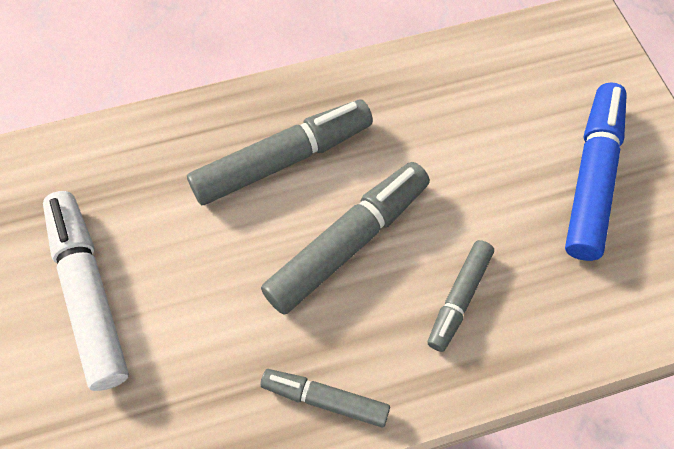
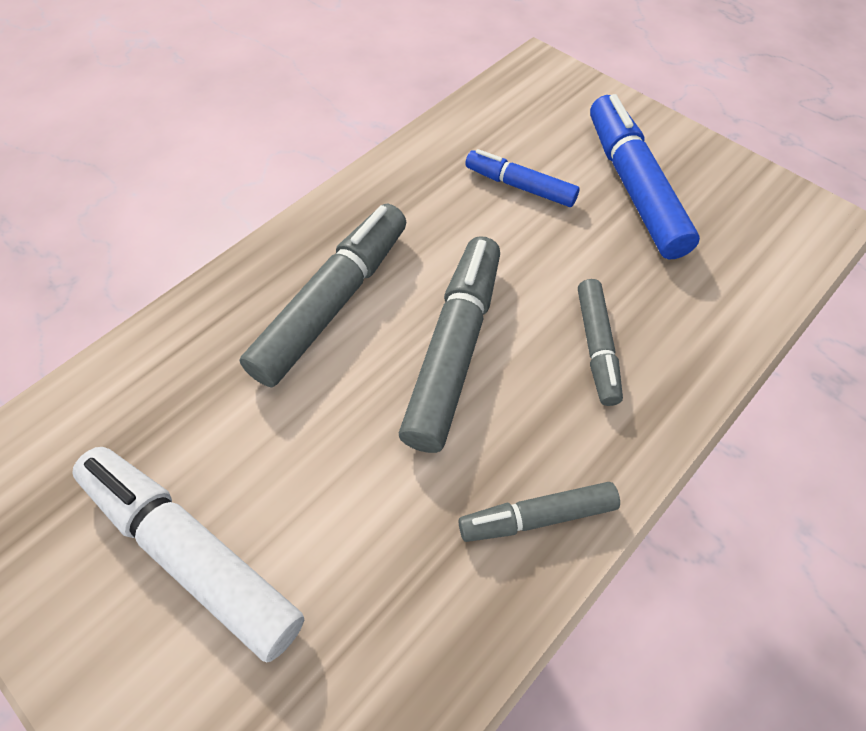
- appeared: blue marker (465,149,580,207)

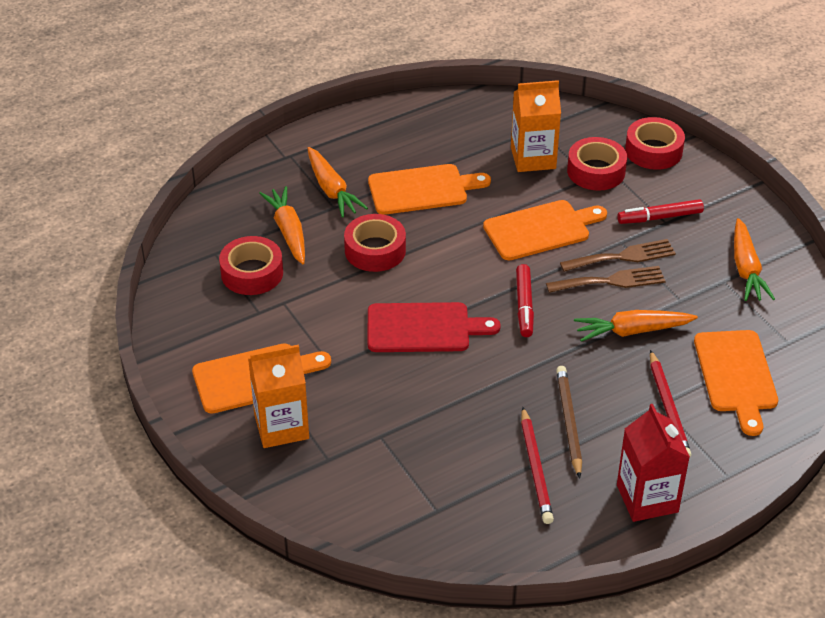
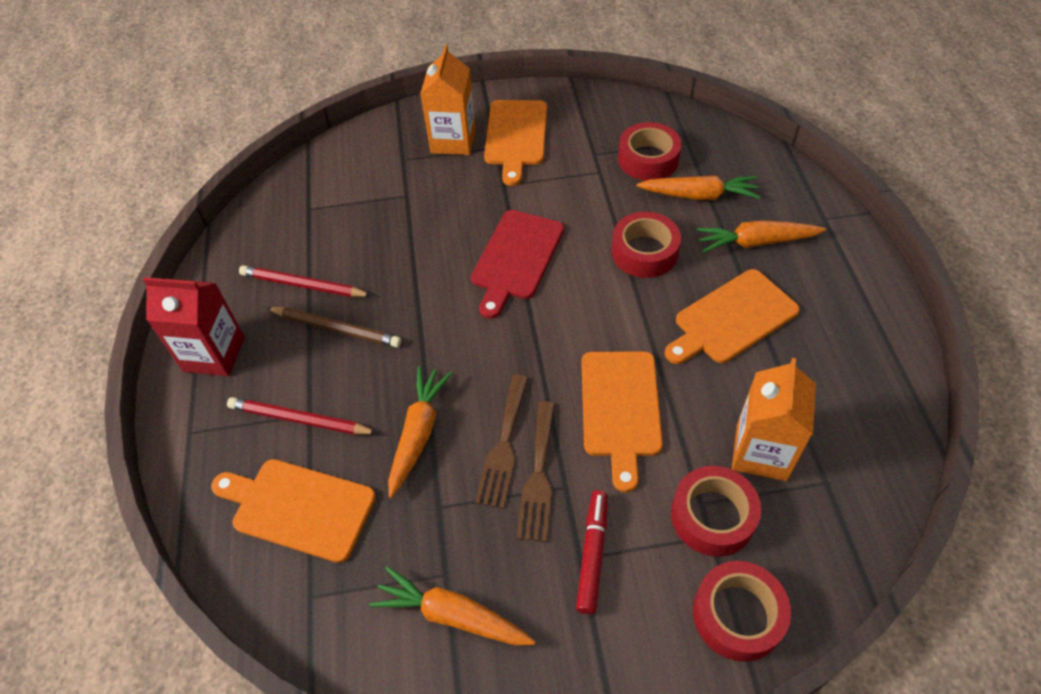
- missing: red marker (516,264,534,337)
- spun: orange cutting board (368,164,491,215) = (665,269,800,364) 45 degrees clockwise

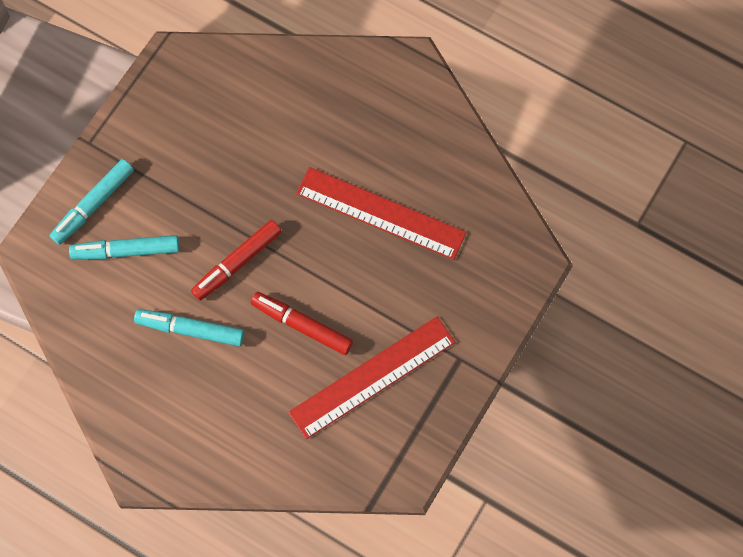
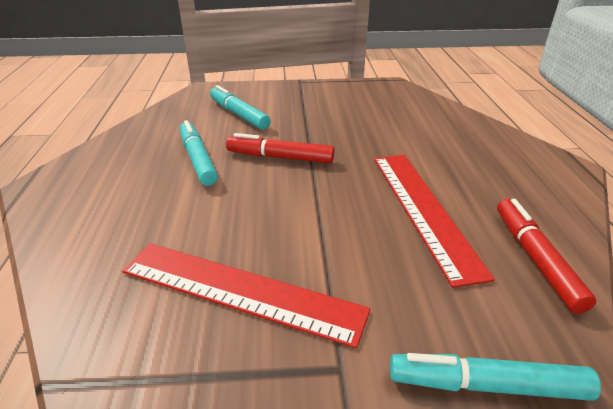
- relocated: turquoise marker (49,159,134,245) to (390,353,601,401)
- relocated: red marker (251,292,353,355) to (497,199,596,314)

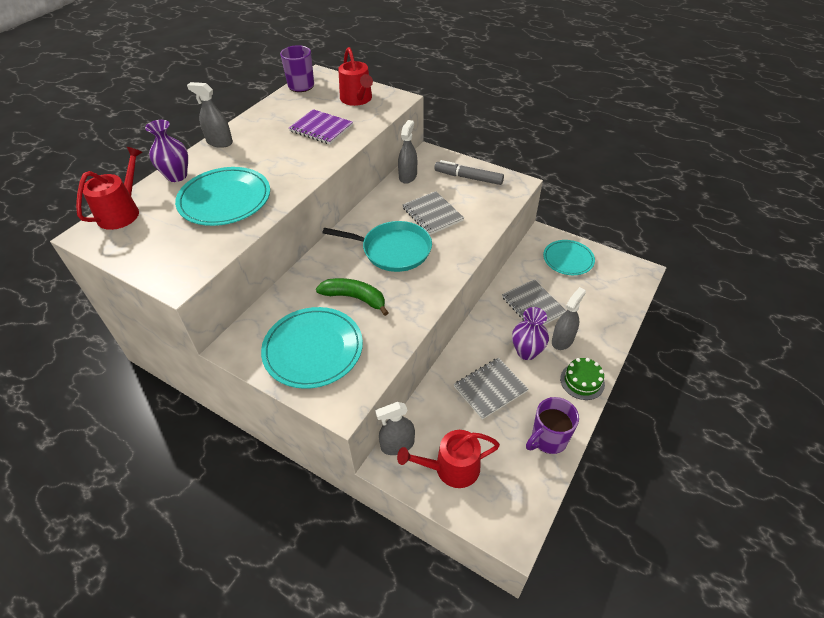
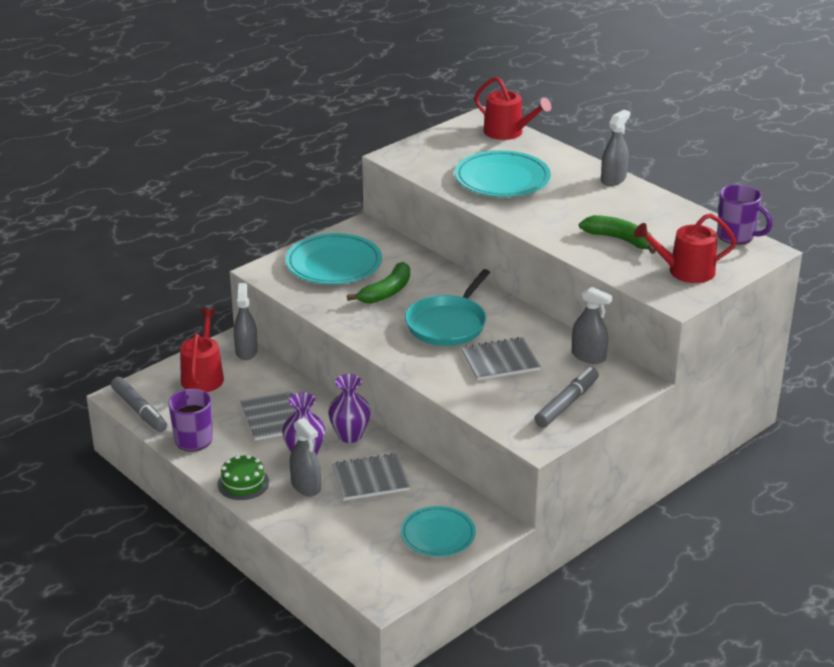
- appeared: grey marker (111,377,167,432)
- relocated: purple vase (145,120,188,182) to (328,374,371,443)
- exchanged: purple notebook (289,109,353,144) to green banana (579,215,656,254)

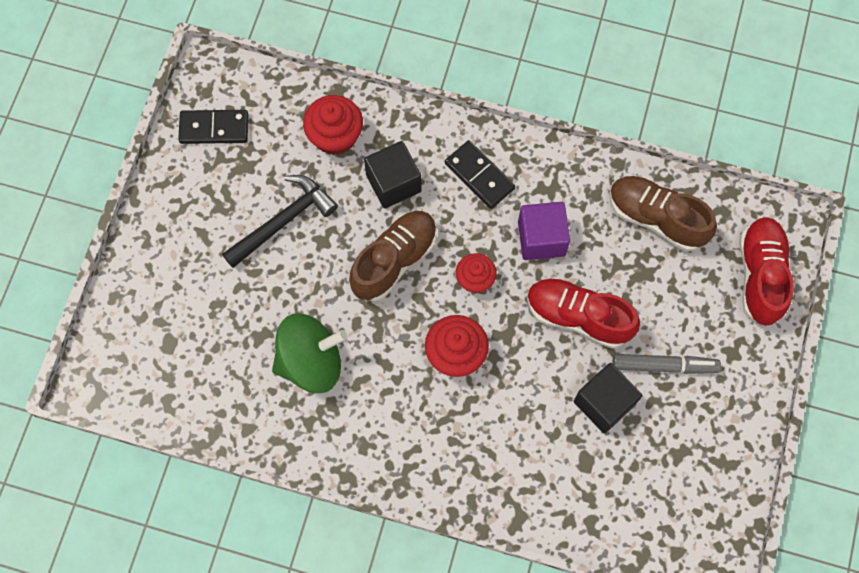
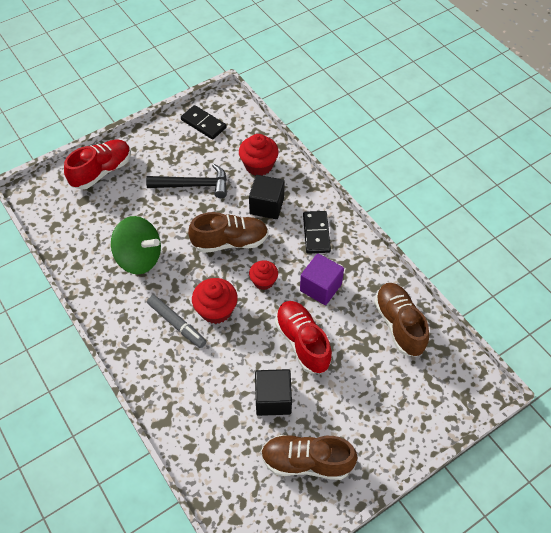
- appeared: brown shoe (261,435,358,480)
- relocated: grey marker (613,354,721,374) to (147,295,206,348)
- relocated: red shoe (739,217,794,326) to (64,139,131,190)

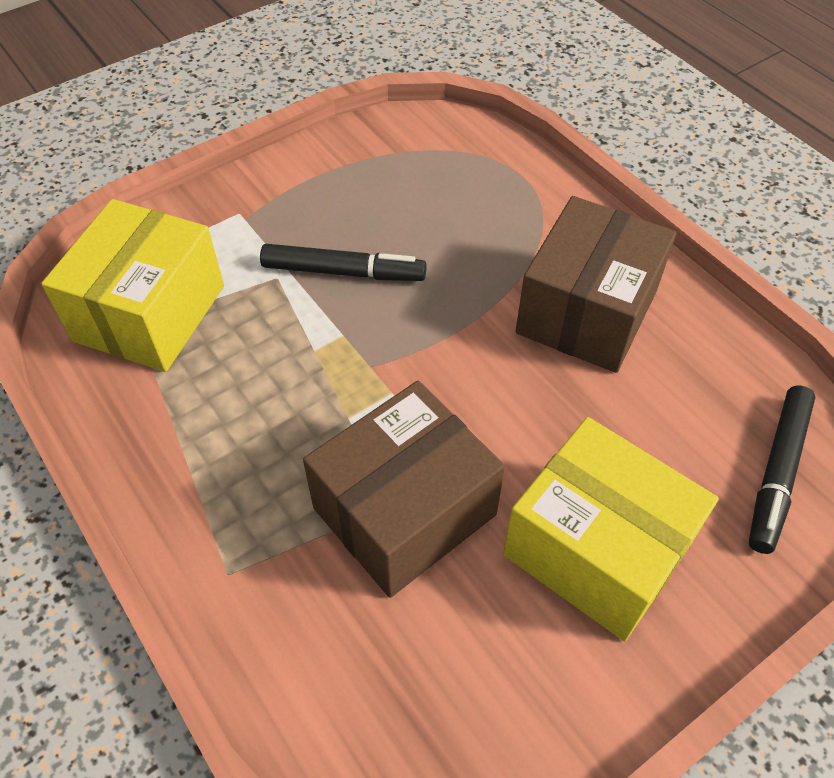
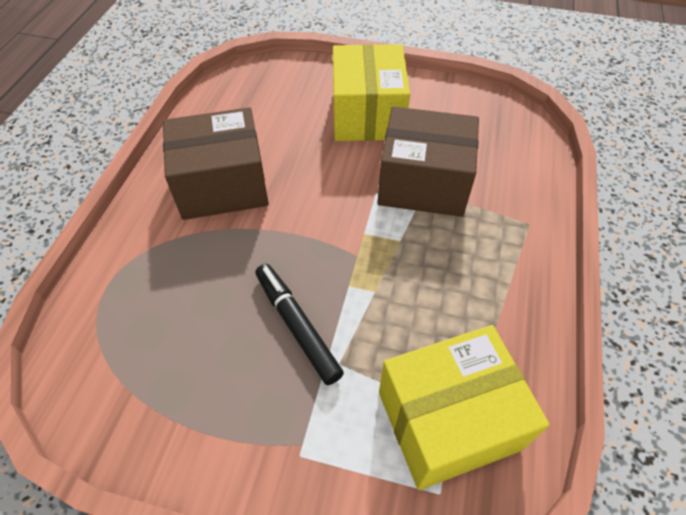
- missing: black marker (749,386,815,554)

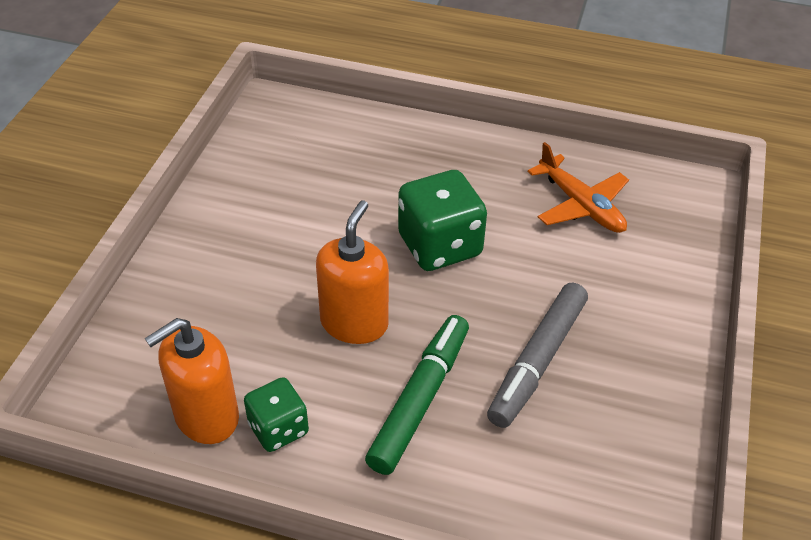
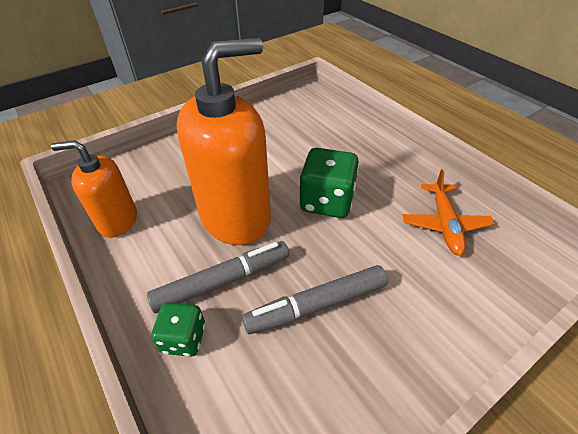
- relocated: green dice (244,377,309,452) to (151,302,205,357)
- colour: green marker (365,315,469,475) to grey marker (147,241,289,313)
- size: orange soap dispenser (316,200,389,344) = (177,38,271,245) x1.77

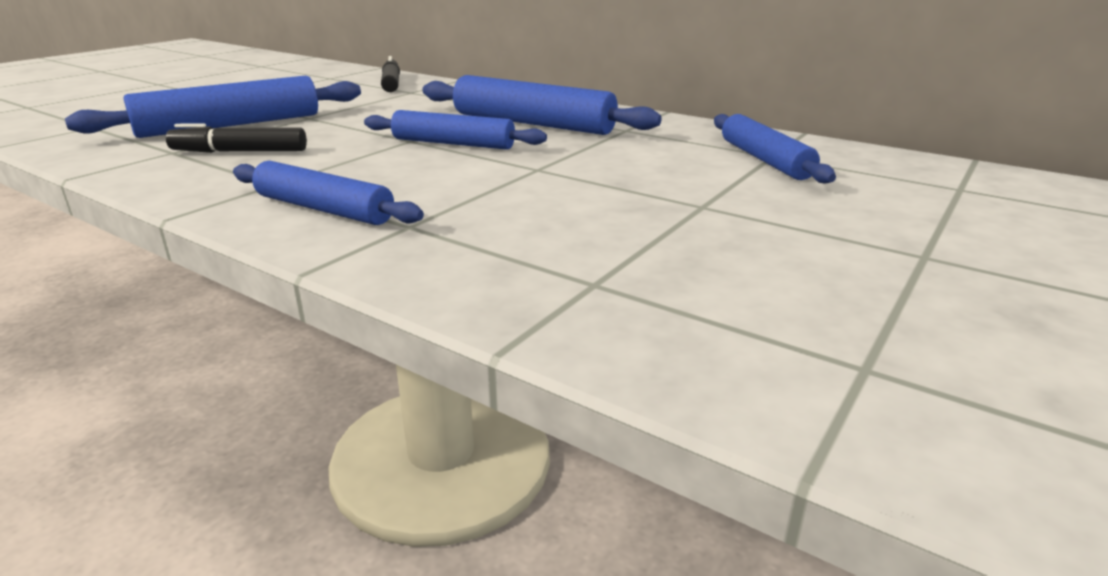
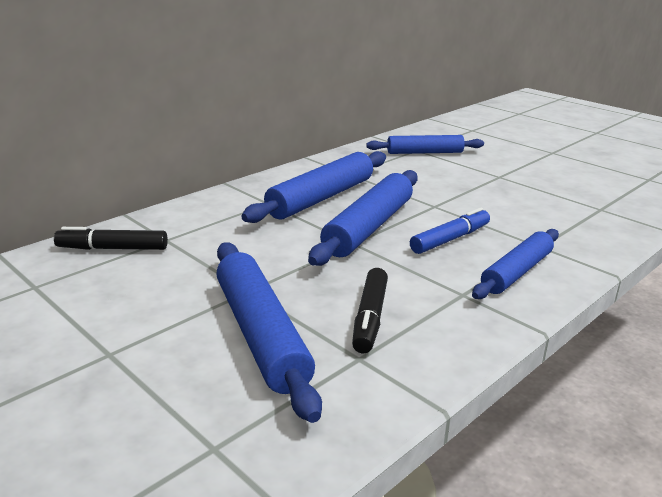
- appeared: blue marker (410,208,490,254)
- size: blue rolling pin (364,110,547,150) = (308,170,418,266) x1.50

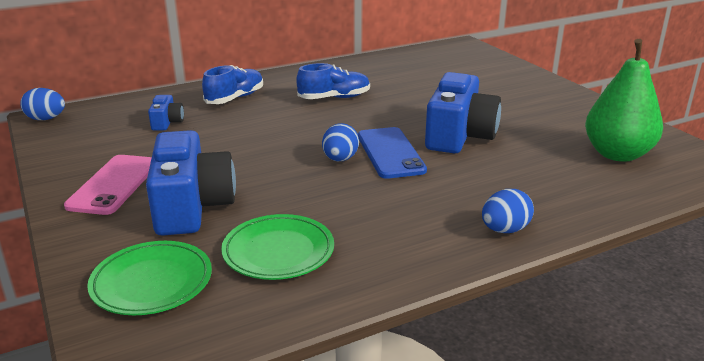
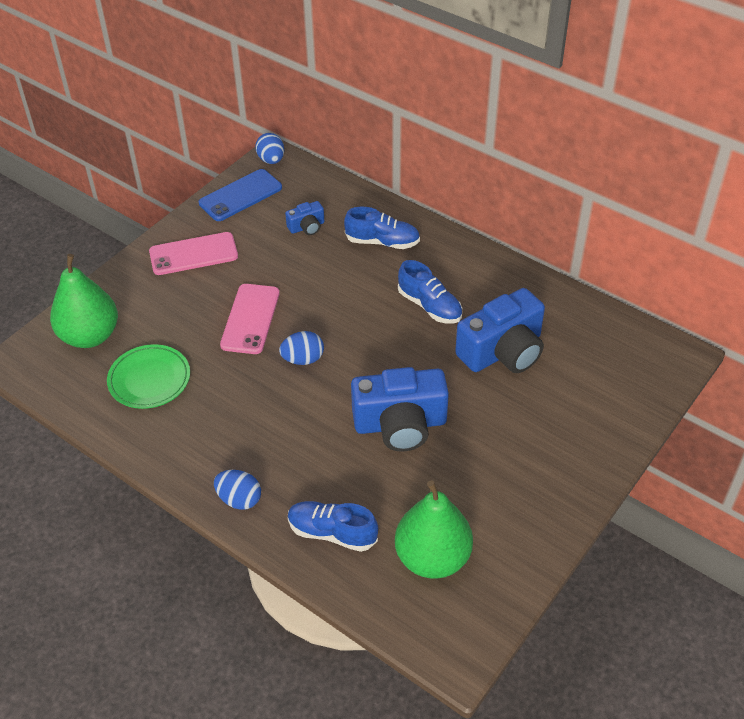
- appeared: pink phone (220,284,280,354)
- appeared: blue shoe (288,501,378,552)
- relocated: blue camera (146,130,236,236) to (455,288,545,373)
- relocated: blue phone (358,127,427,179) to (199,169,282,221)
- exchanged: green plate (87,241,212,315) to green pear (50,254,118,348)

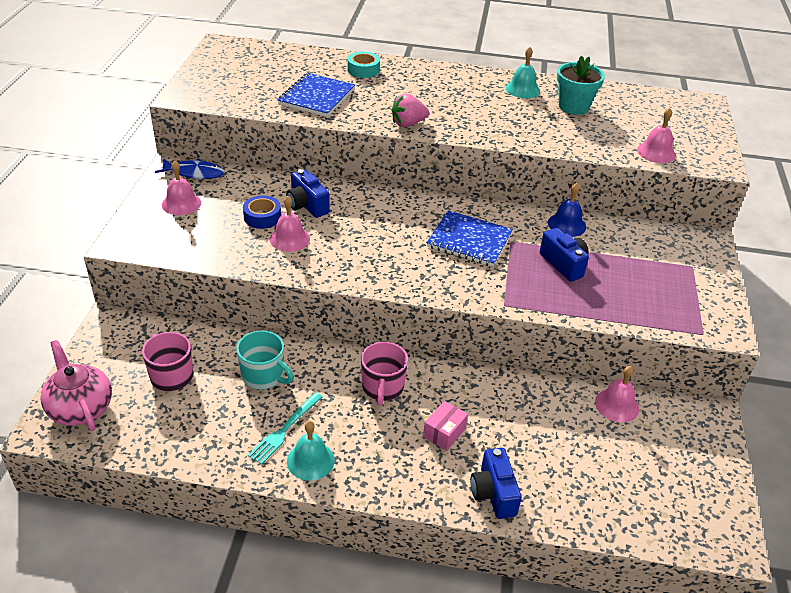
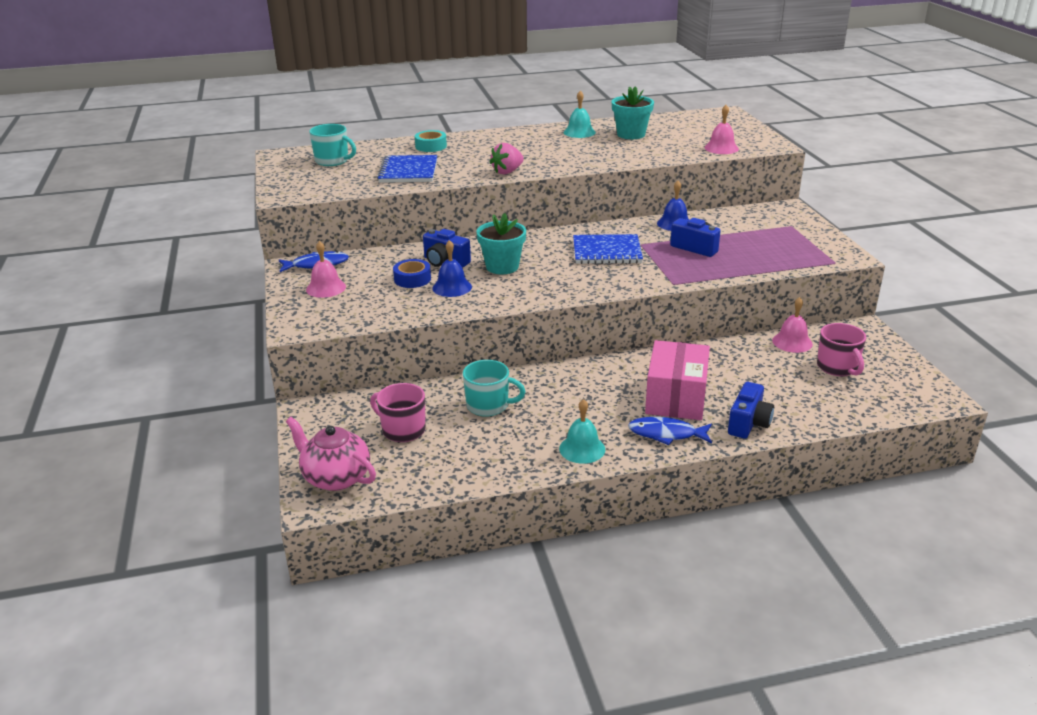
- missing: turquoise fork (248,392,322,465)
- appeared: turquoise mug (309,124,356,166)
- appeared: turquoise flower pot (476,213,526,274)
- appeared: blue fish (628,417,712,445)
- relocated: pink mug (361,342,408,406) to (817,323,866,376)
- colour: pink bell (270,196,310,252) to blue bell (432,240,472,297)
- spun: blue camera (471,448,522,519) = (728,382,774,439) 120 degrees counterclockwise
- size: pink box (423,401,468,451) = (645,340,710,420) x2.05

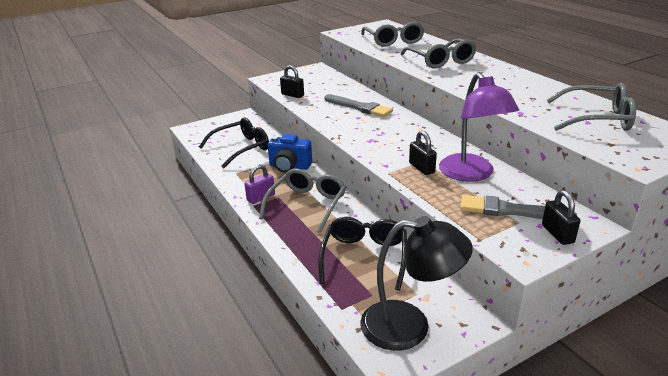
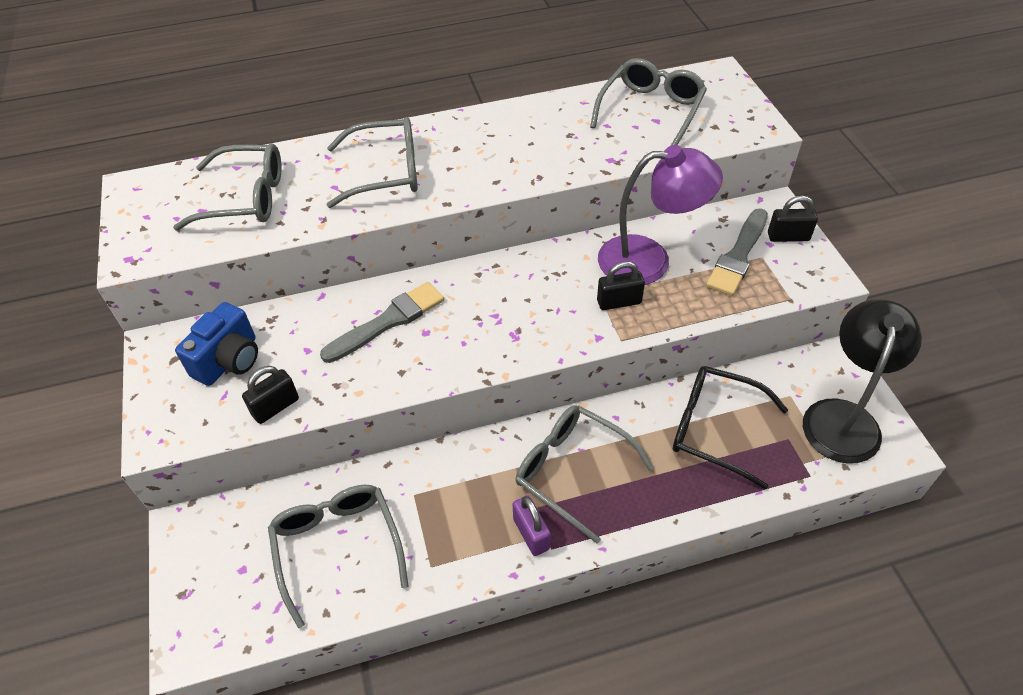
- relocated: blue camera (268,134,312,173) to (175,302,258,386)
- colour: black glasses (199,118,269,168) to grey glasses (268,485,408,628)

